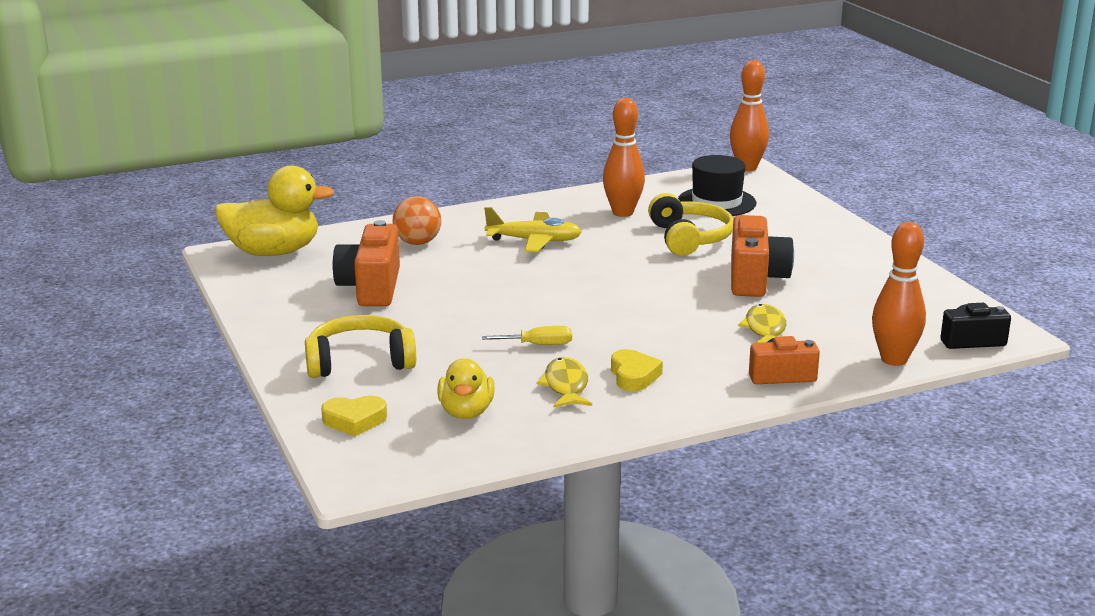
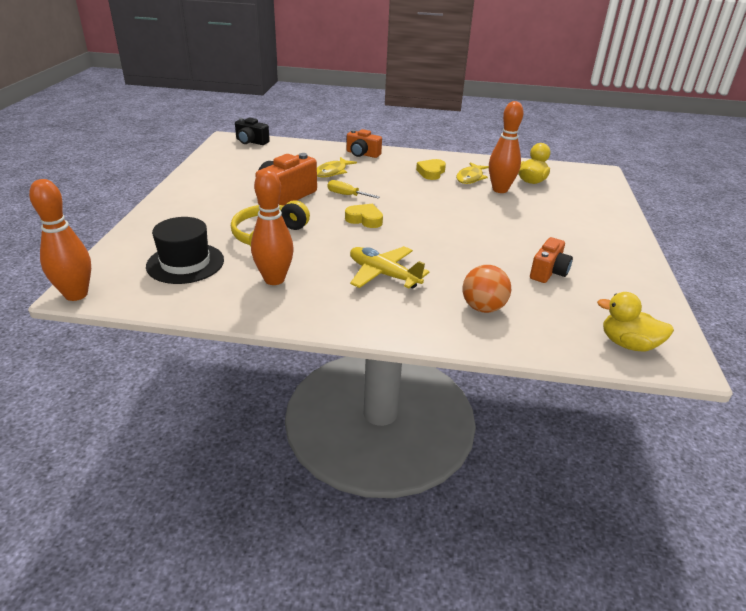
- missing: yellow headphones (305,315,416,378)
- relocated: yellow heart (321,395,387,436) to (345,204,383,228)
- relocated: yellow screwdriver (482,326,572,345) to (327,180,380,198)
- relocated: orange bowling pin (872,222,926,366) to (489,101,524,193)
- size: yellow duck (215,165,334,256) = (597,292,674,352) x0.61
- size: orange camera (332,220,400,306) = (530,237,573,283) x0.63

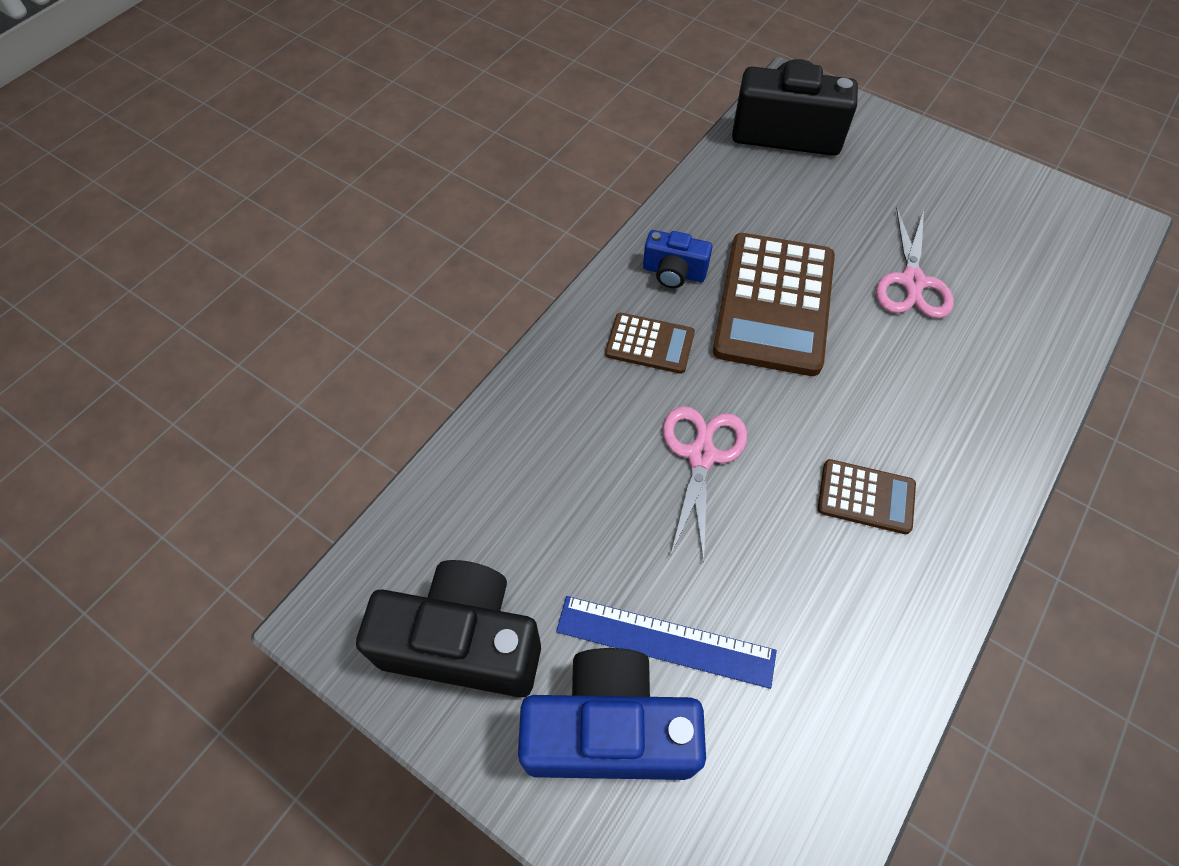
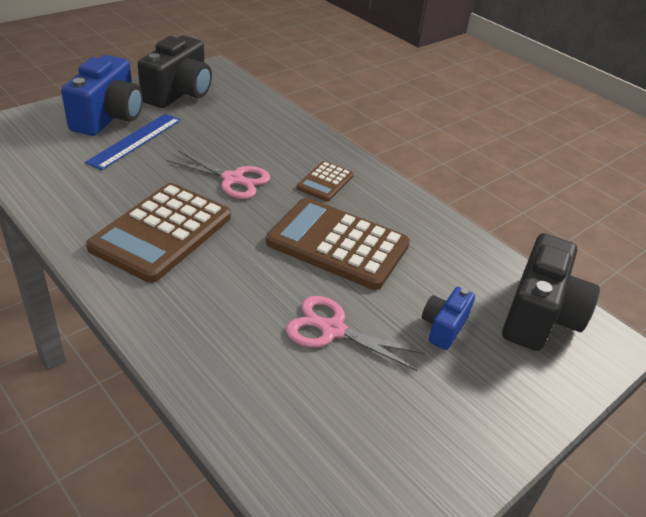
- relocated: blue camera (643,230,712,288) to (422,287,475,350)
- size: brown calculator (818,459,916,534) = (86,183,231,283) x1.99

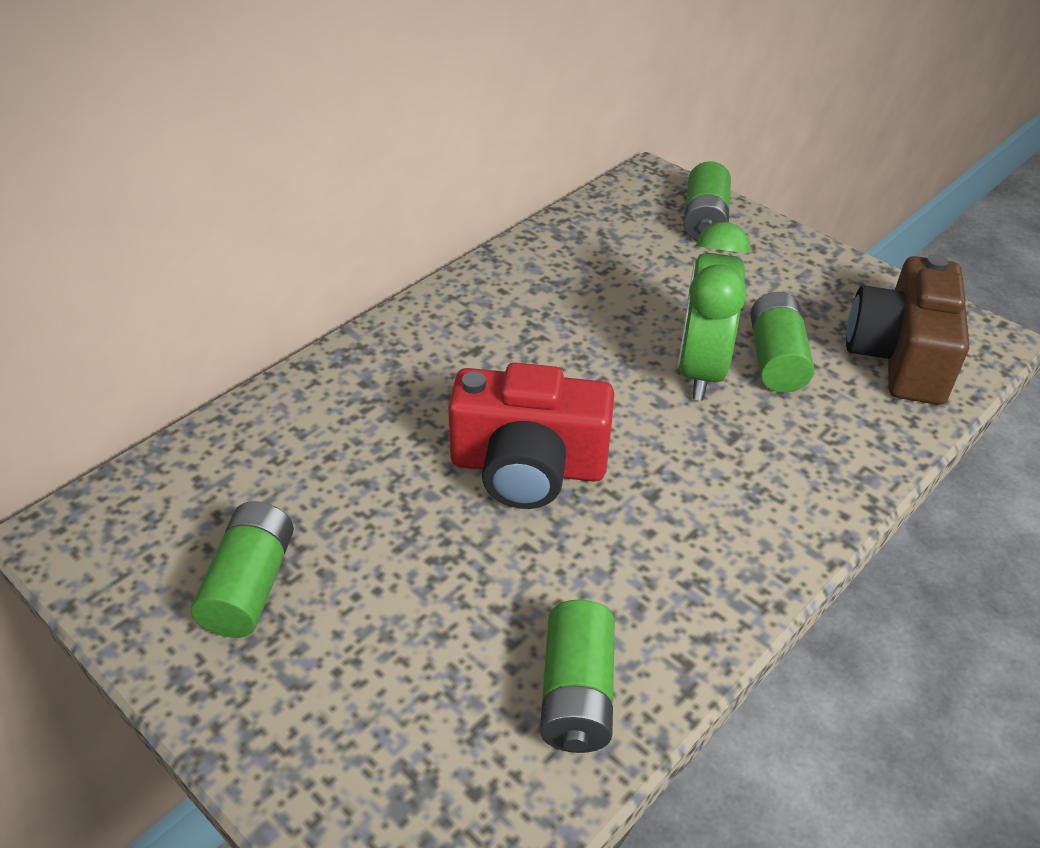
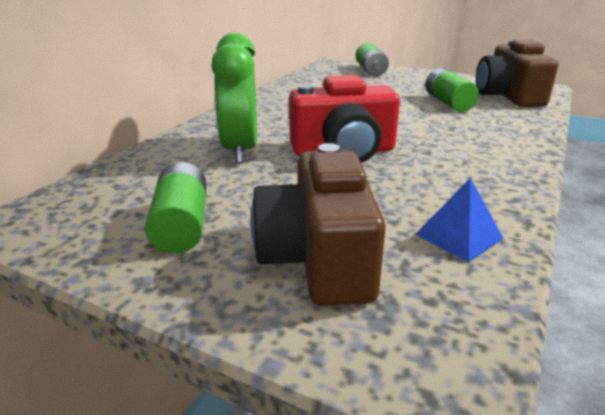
- appeared: brown camera (251,143,386,306)
- relocated: green clock (678,222,750,401) to (211,32,257,164)
- exchanged: green battery (540,600,615,753) to blue pyramid (415,178,504,262)

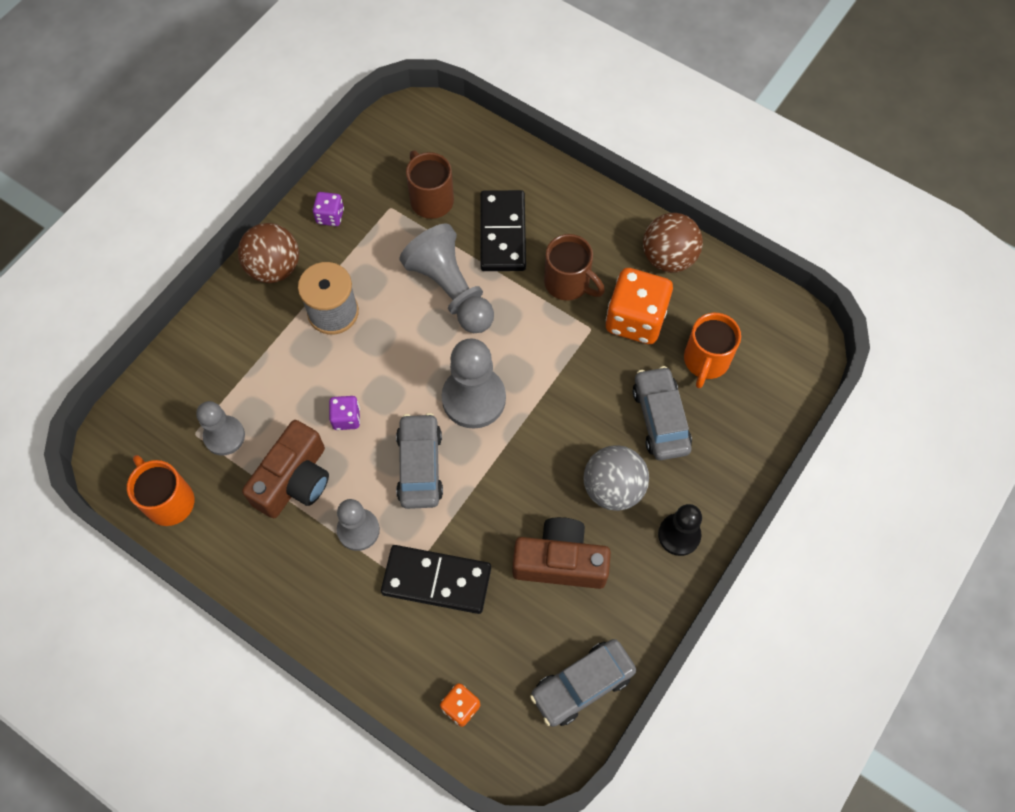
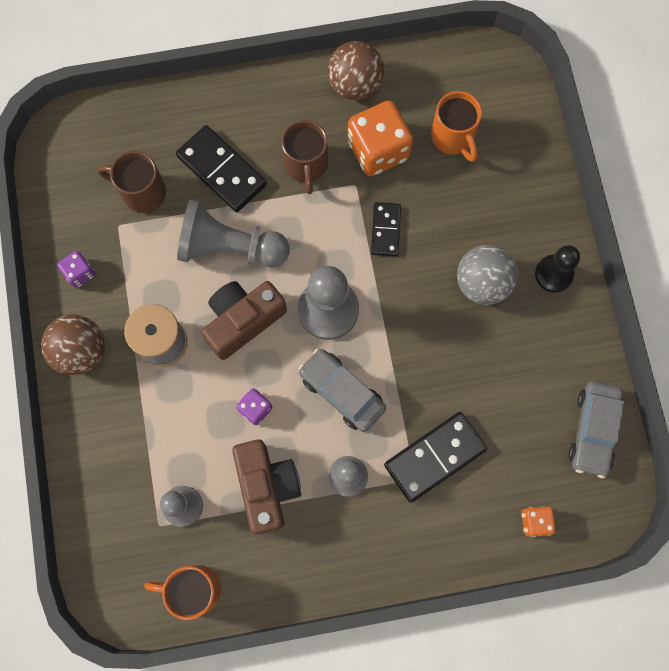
- missing: grey car (633,366,692,460)
- appeared: black domino (371,202,401,256)
- relocated: brown camera (513,517,611,589) to (201,281,287,360)
- spun: brown mug (544,234,605,301) = (282,120,328,194) 90 degrees clockwise

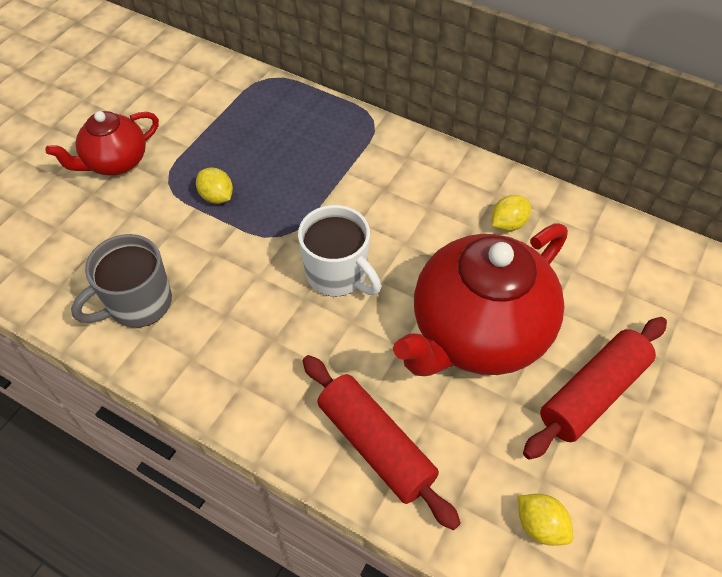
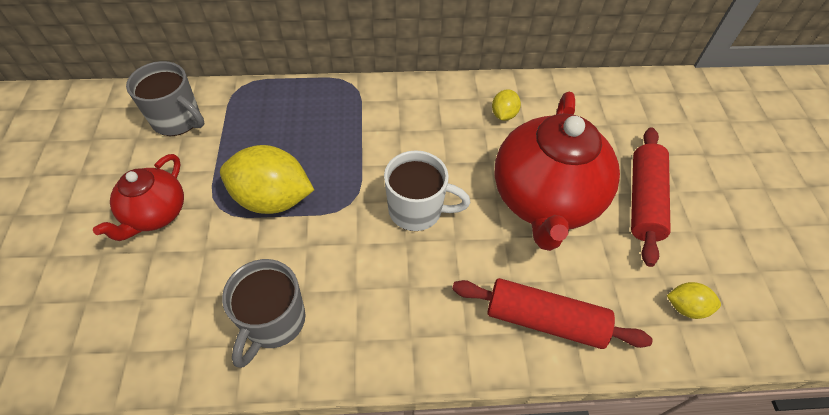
- appeared: grey mug (126,61,204,136)
- size: yellow lemon (196,168,233,204) = (220,145,314,214) x2.07

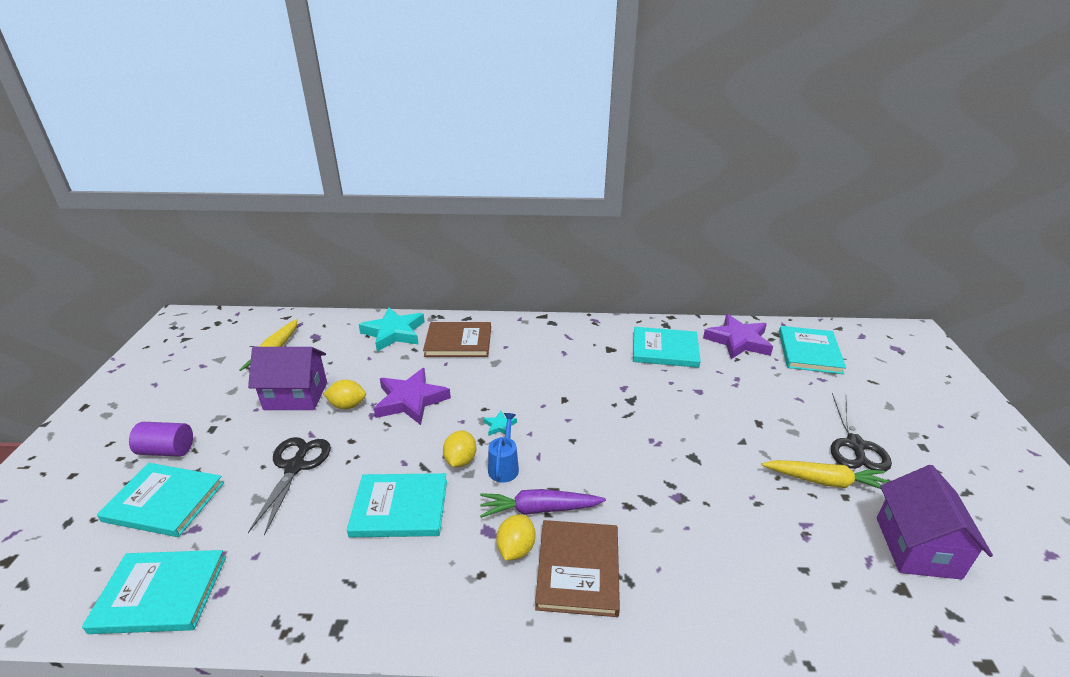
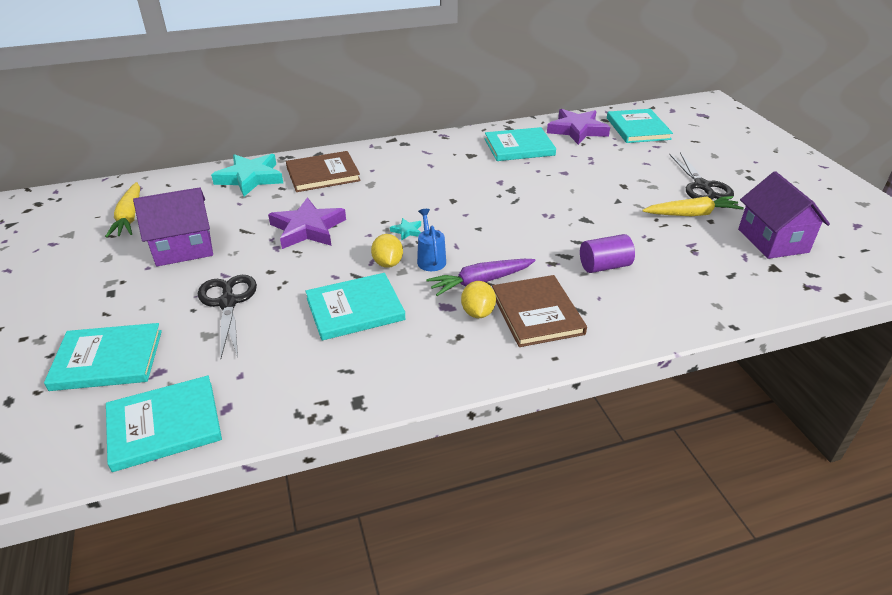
- missing: yellow lemon (323,380,366,409)
- relocated: purple cylinder (129,422,193,457) to (580,234,635,273)

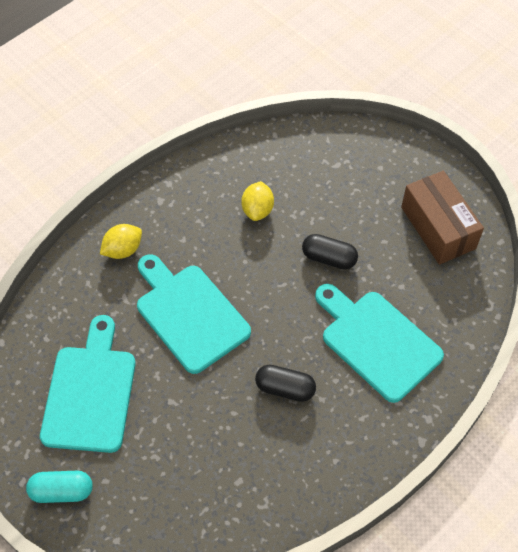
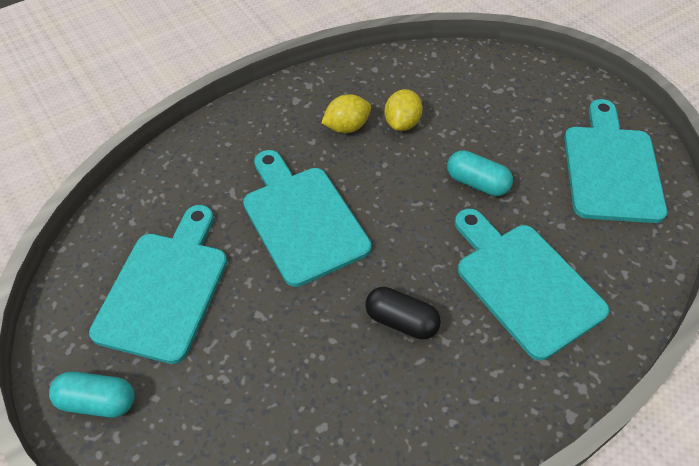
- relocated: yellow lemon (100,224,142,259) to (321,94,371,133)
- exchanged: brown box (401,171,484,265) to turquoise cutting board (564,99,667,223)
- colour: black capsule (302,234,358,269) to turquoise capsule (447,150,513,196)

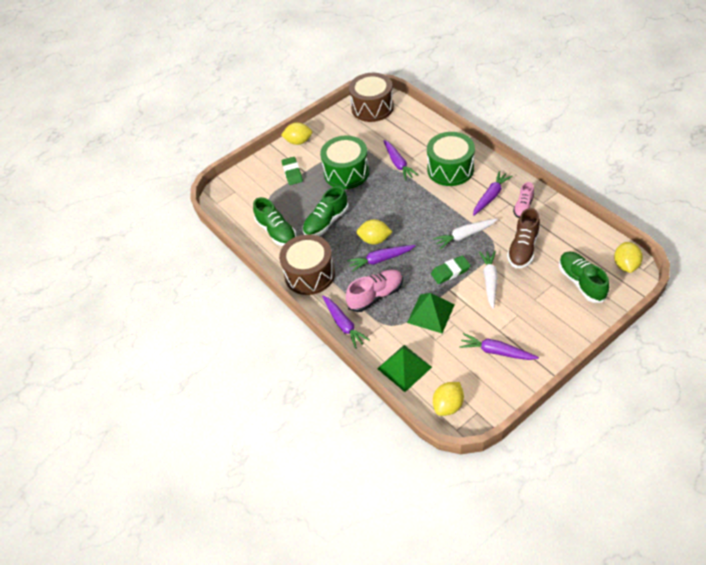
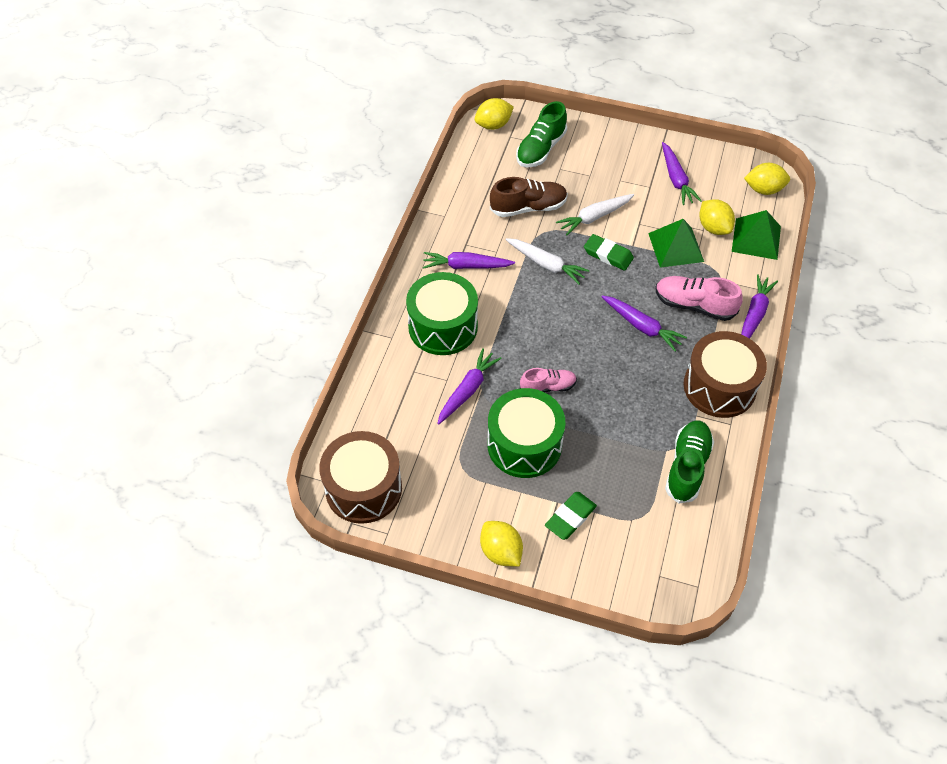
- missing: green shoe (303,186,349,236)
- relocated: yellow lemon (357,219,392,244) to (699,199,735,235)
- relocated: pink shoe (513,182,534,218) to (520,368,577,392)

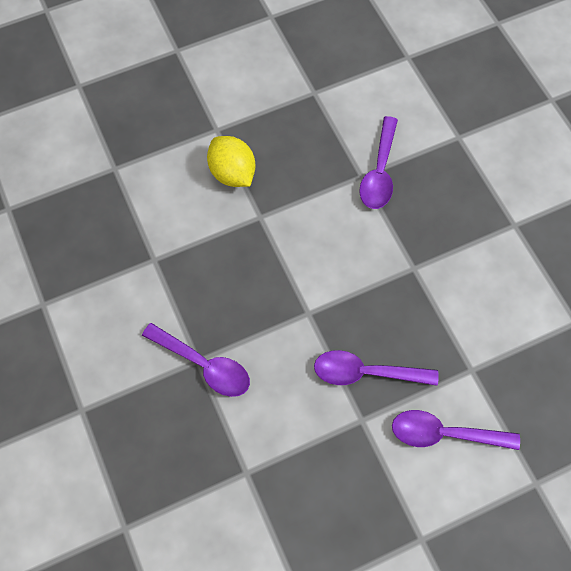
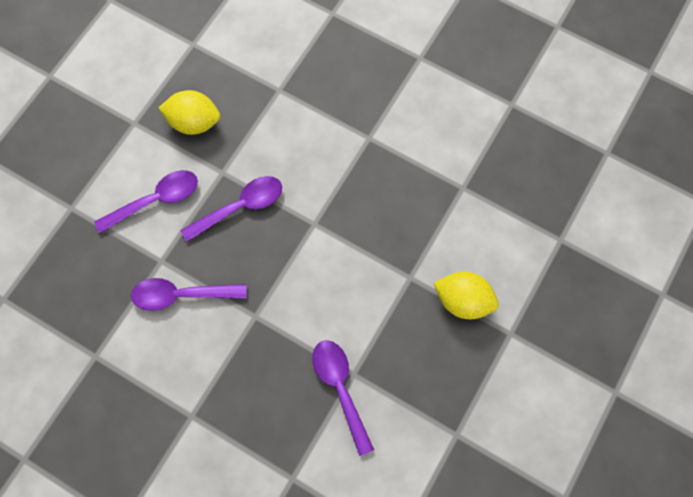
- appeared: yellow lemon (159,90,220,135)
- relocated: purple spoon (142,323,250,397) to (131,278,247,311)

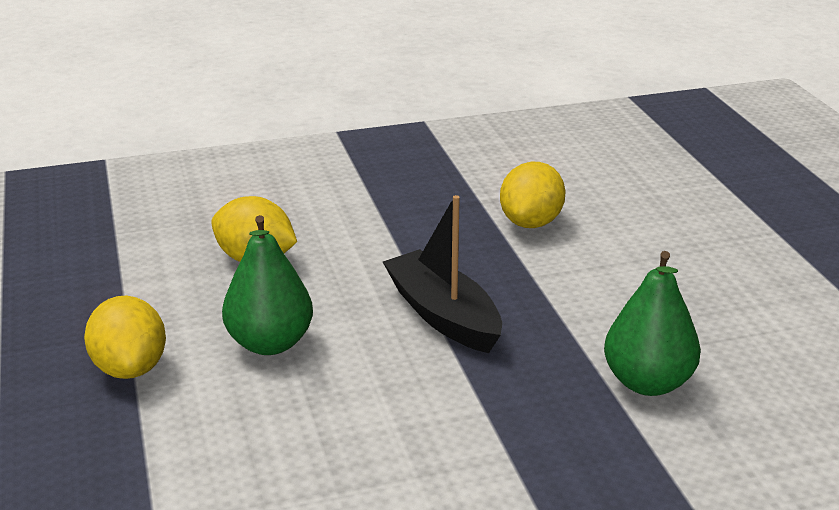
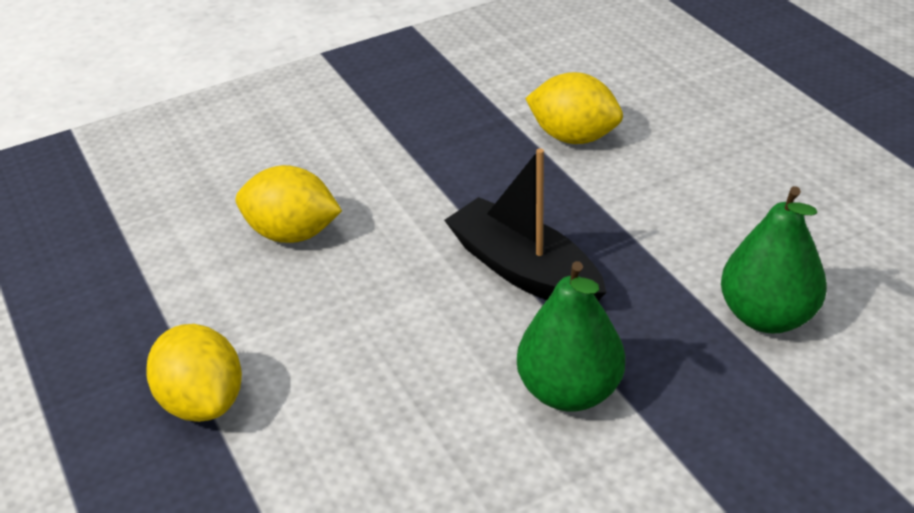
- relocated: green pear (222,215,313,355) to (517,261,625,412)
- spun: yellow lemon (500,162,566,228) = (525,72,623,144) 75 degrees counterclockwise

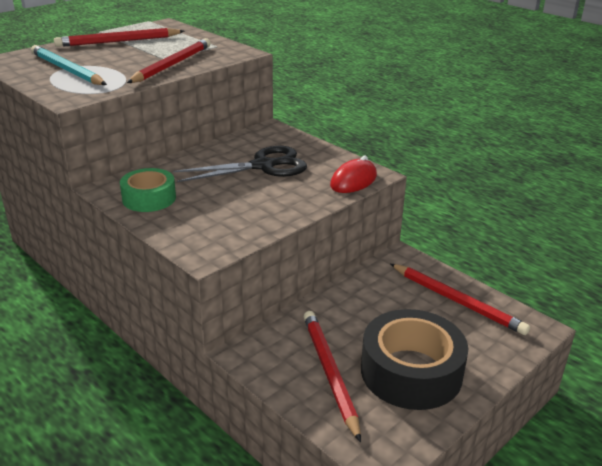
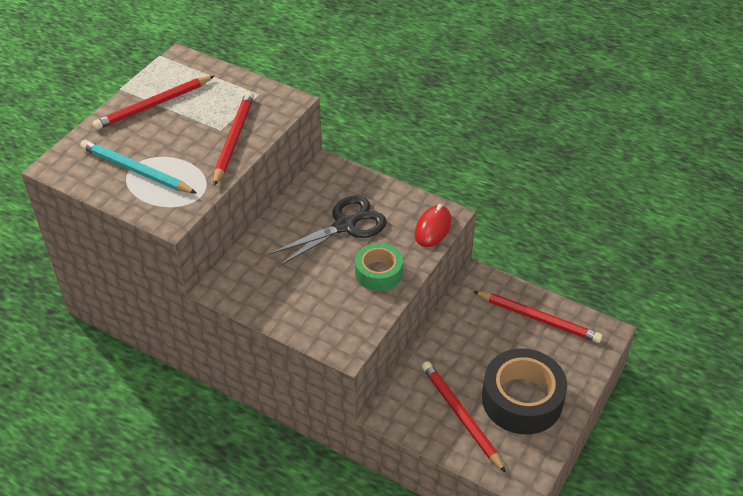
- relocated: green tape (120,168,176,212) to (355,243,403,291)

